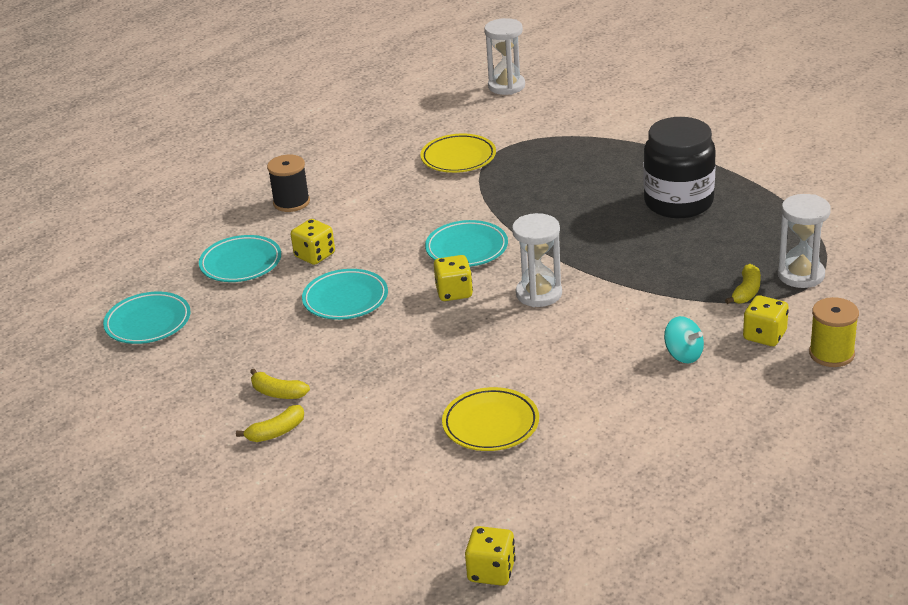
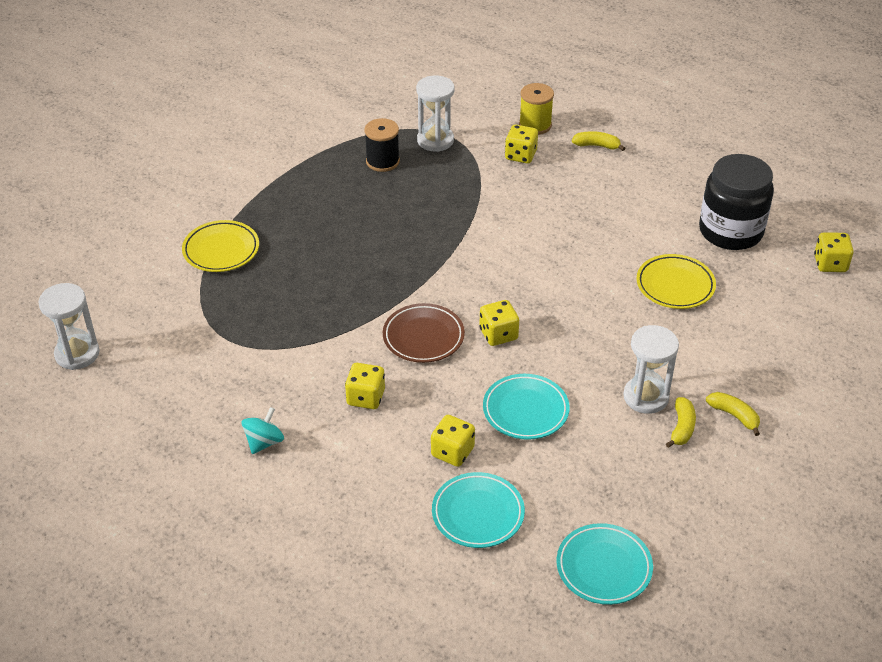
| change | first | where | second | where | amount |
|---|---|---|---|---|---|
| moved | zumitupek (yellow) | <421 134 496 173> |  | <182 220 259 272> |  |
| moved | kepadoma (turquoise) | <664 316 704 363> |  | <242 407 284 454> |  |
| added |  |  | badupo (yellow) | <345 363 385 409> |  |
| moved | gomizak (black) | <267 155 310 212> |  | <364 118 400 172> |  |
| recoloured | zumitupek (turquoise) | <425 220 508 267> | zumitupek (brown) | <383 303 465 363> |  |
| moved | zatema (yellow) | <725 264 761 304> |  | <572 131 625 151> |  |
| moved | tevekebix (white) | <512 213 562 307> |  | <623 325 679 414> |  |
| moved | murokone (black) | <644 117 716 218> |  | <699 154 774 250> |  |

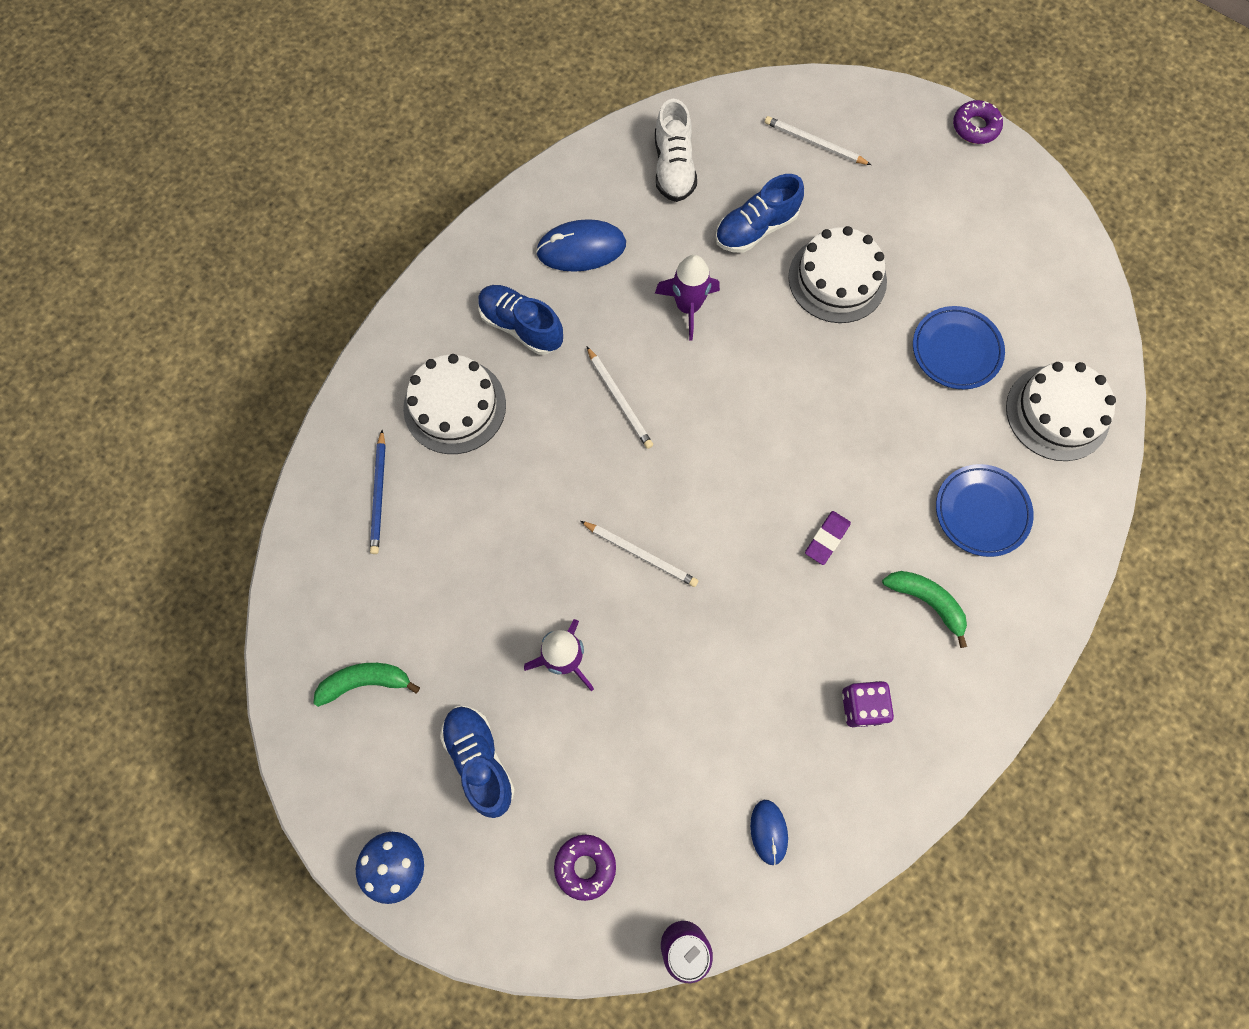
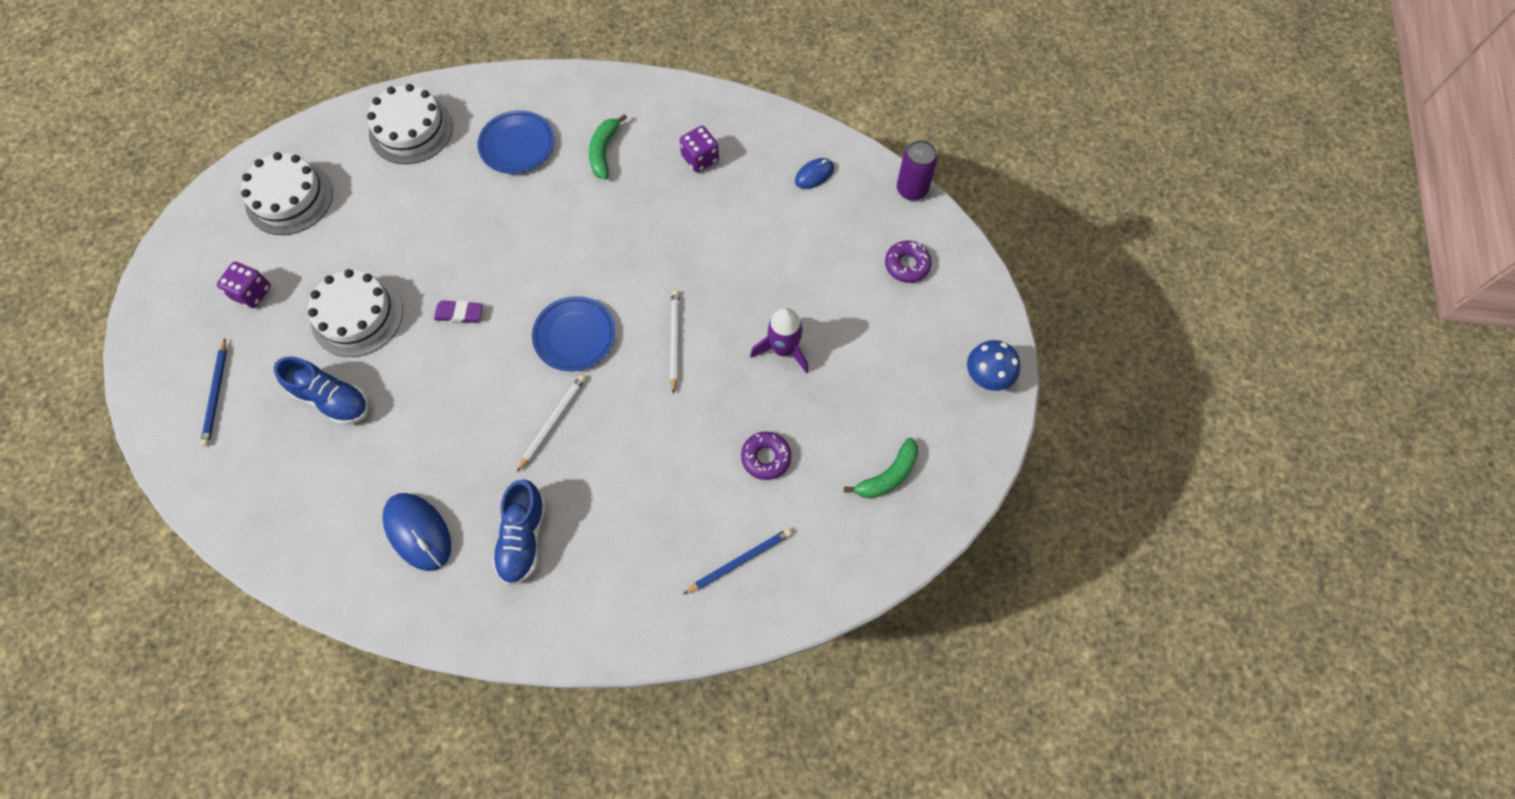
| change | first | where | second | where | amount |
|---|---|---|---|---|---|
| recoloured | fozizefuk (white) | <765 116 871 165> | fozizefuk (blue) | <200 339 227 446> |  |
| added |  |  | badupo (purple) | <217 262 271 308> |  |
| moved | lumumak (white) | <403 354 506 454> |  | <241 152 333 235> |  |
| moved | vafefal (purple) | <805 511 851 565> |  | <434 301 483 323> |  |
| moved | zumitupek (blue) | <913 306 1005 389> |  | <532 296 615 371> |  |
| moved | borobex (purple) | <953 100 1003 144> |  | <741 431 791 480> |  |
| turned | zatema (green) | <314 663 420 707> |  | <844 438 918 499> | 90 degrees counterclockwise |
| removed | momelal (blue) | <440 706 515 818> |  |  |  |
| removed | momelal (white) | <655 99 697 202> |  |  |  |
| removed | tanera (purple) | <655 255 720 341> |  |  |  |

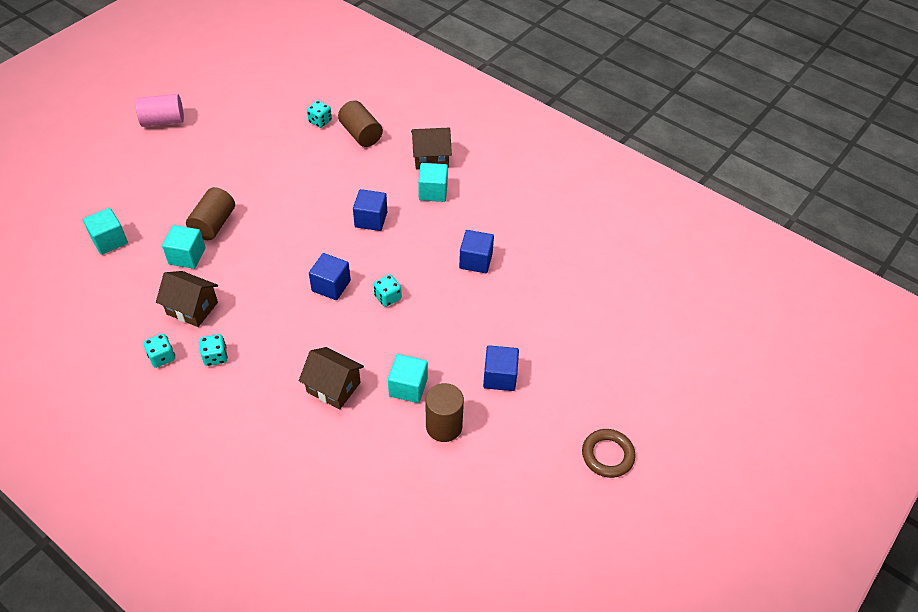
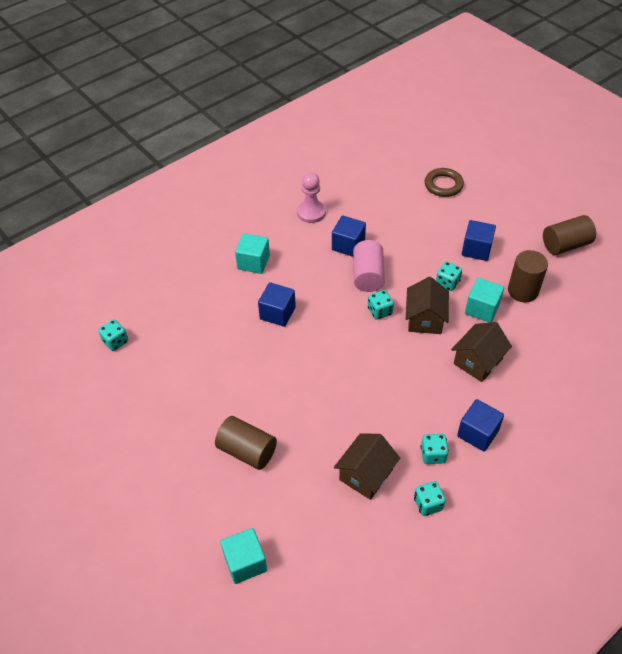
| change | first | where | second | where | amount |
|---|---|---|---|---|---|
| added |  |  | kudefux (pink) | <297 172 326 223> |  |
| moved | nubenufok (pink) | <135 94 184 127> |  | <353 240 385 292> |  |
| moved | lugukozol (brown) | <411 128 452 170> |  | <406 277 449 334> |  |
| moved | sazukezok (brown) | <582 429 636 478> |  | <425 168 464 197> |  |
| added |  |  | badupo (turquoise) | <436 262 462 291> |  |
| moved | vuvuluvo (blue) | <309 253 351 300> |  | <457 399 504 452> |  |
| moved | nubenufok (brown) | <338 100 383 147> |  | <543 215 596 255> |  |
| removed | vuvuluvo (turquoise) | <162 225 206 269> |  |  |  |

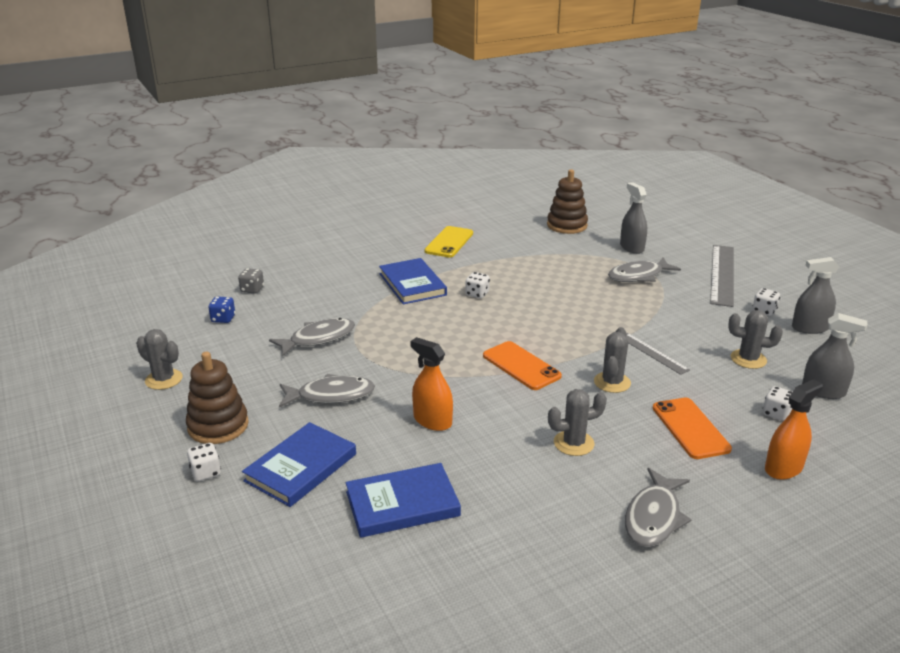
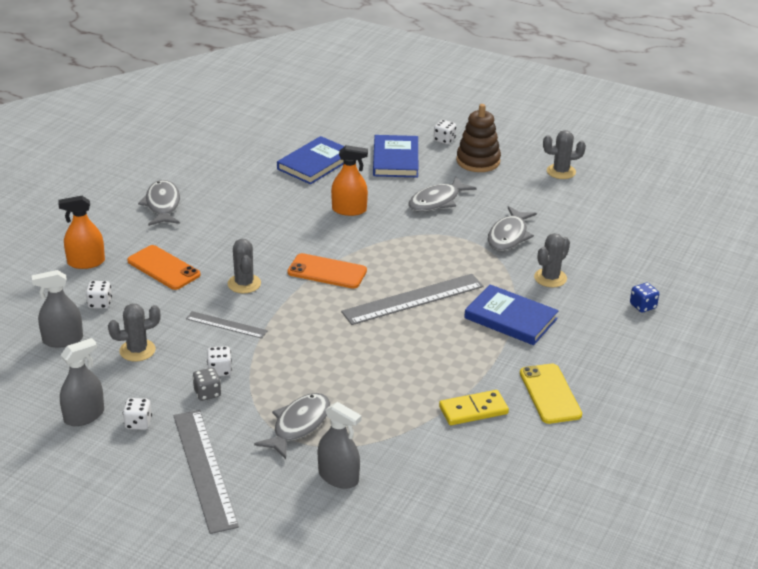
| change | first | where | second | where | amount |
|---|---|---|---|---|---|
| turned | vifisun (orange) | <765 379 823 480> |  | <58 196 105 269> | 60 degrees clockwise |
| moved | badupo (grey) | <238 268 264 294> |  | <193 368 221 401> |  |
| moved | badupo (white) | <465 272 490 298> |  | <207 346 232 376> |  |
| added |  |  | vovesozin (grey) | <341 274 484 325> |  |
| added |  |  | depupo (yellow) | <439 390 509 425> |  |
| moved | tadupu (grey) | <548 389 607 456> |  | <534 233 570 287> |  |
| moved | badupo (blue) | <208 297 235 323> |  | <630 283 659 313> |  |
| removed | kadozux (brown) | <547 170 588 234> |  |  |  |

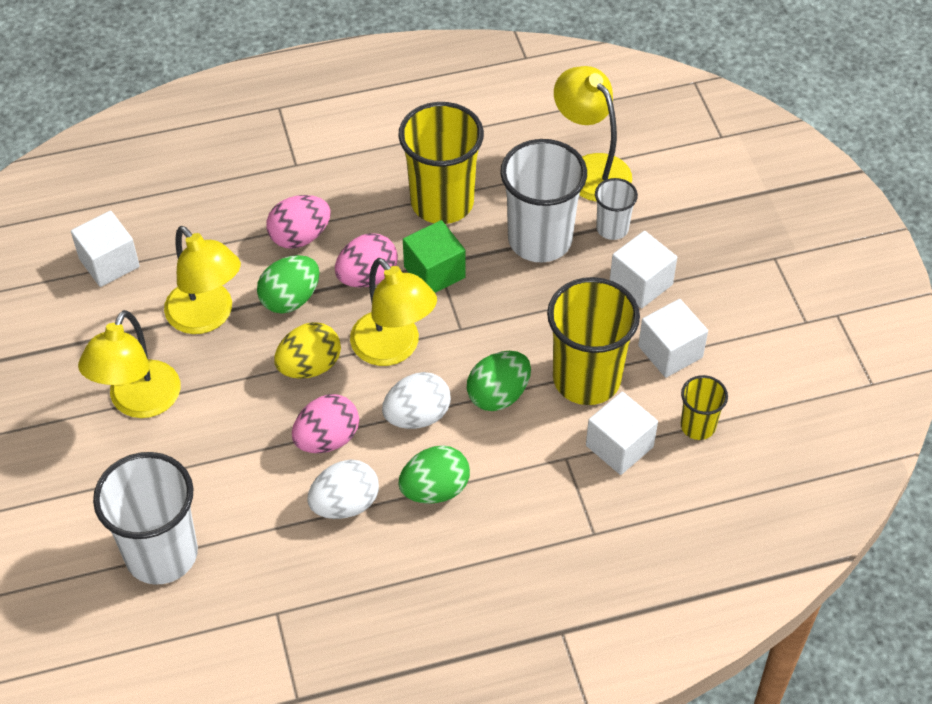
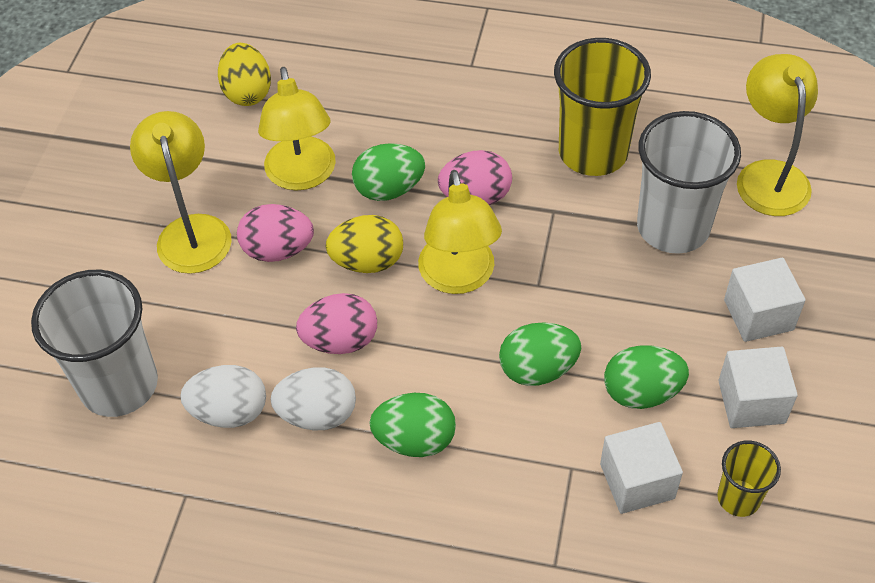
| change | first | where | second | where | amount |
|---|---|---|---|---|---|
| turned | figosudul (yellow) | <78 310 181 418> |  | <130 111 232 274> | 120 degrees clockwise |
| moved | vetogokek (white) | <382 372 451 429> |  | <180 365 266 428> |  |
| replaced | vuvuluvo (white) | <71 211 140 287> | vetogokek (yellow) | <218 43 271 106> |  |
| moved | vetogokek (pink) | <266 195 331 249> |  | <237 204 314 262> |  |
| replaced | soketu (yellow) | <547 277 640 405> | vetogokek (green) | <604 345 689 409> |  |
| removed | vuvuluvo (green) | <403 220 466 293> |  |  |  |
| removed | soketu (white) | <595 178 638 240> |  |  |  |

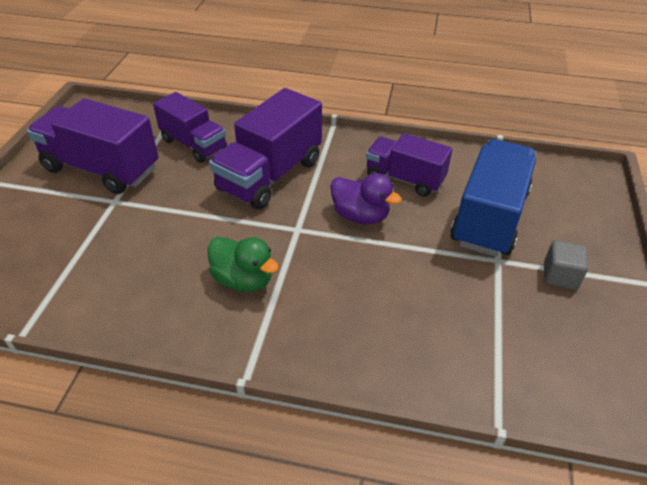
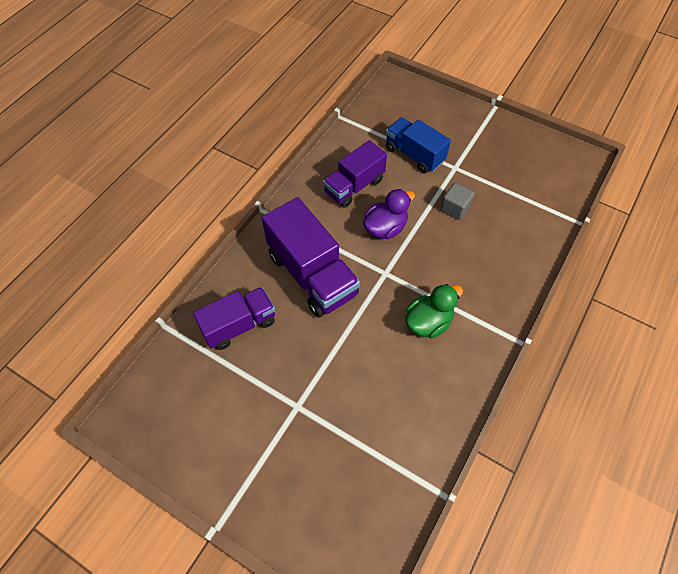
| change | first | where | second | where | amount |
|---|---|---|---|---|---|
| resized | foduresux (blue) | <450 139 536 257> |  | <386 117 451 173> | x0.66 |
| moved | vuvuluvo (grey) | <544 240 588 290> |  | <441 182 475 220> |  |
| removed | foduresux (purple) | <27 98 158 194> |  |  |  |

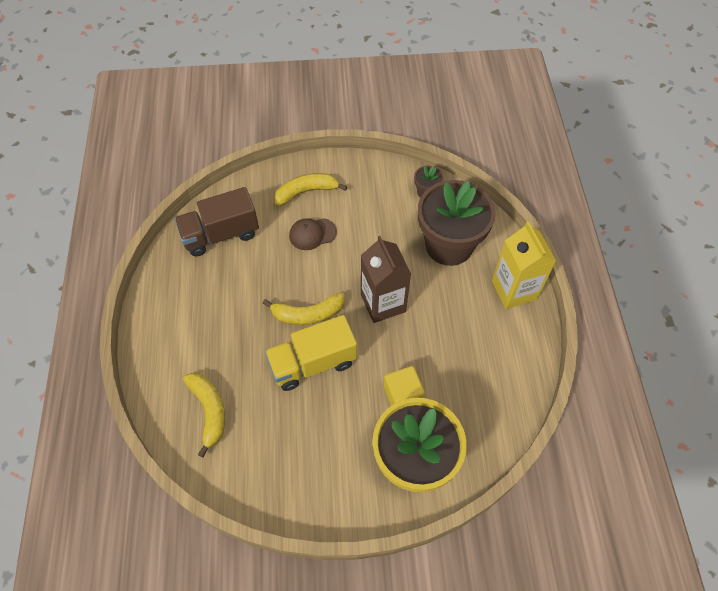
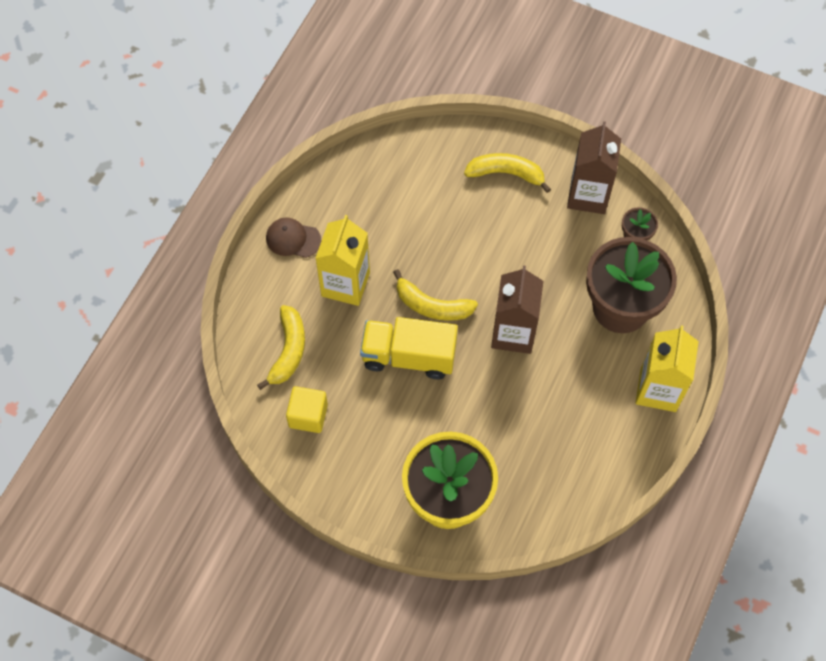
| change | first | where | second | where | amount |
|---|---|---|---|---|---|
| moved | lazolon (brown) | <289 218 337 250> |  | <266 218 322 258> |  |
| moved | vuvuluvo (yellow) | <384 366 425 406> |  | <286 386 328 433> |  |
| added |  |  | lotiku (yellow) | <315 215 370 306> |  |
| added |  |  | lotiku (brown) | <567 121 621 214> |  |
| removed | foduresux (brown) | <174 187 259 256> |  |  |  |

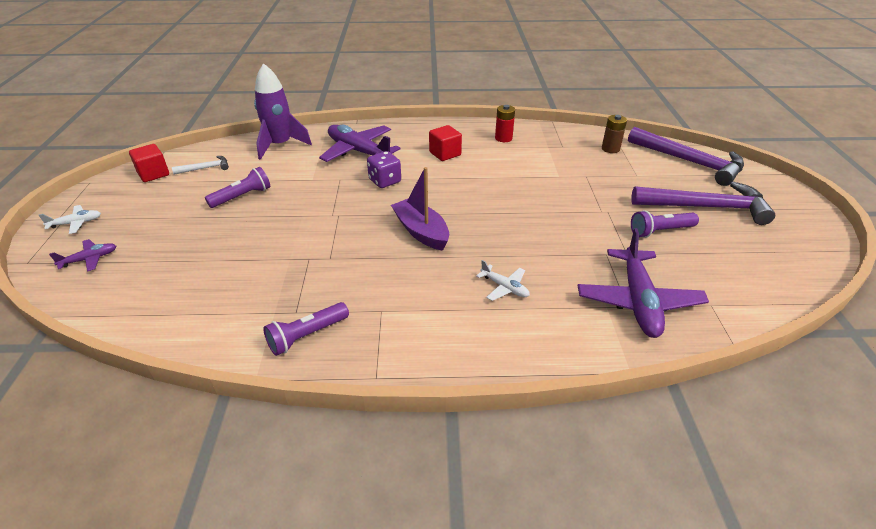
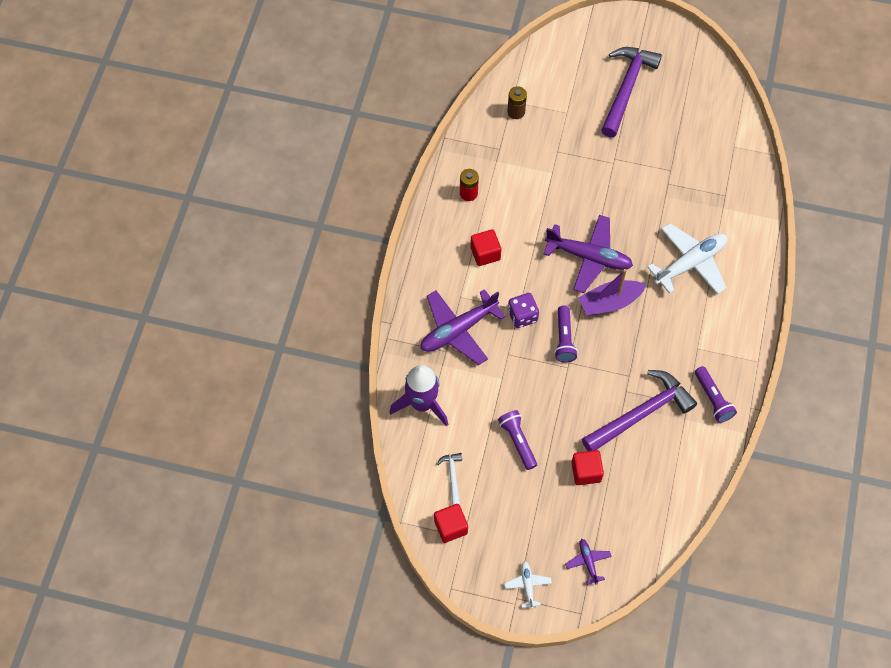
| change | first | where | second | where | amount |
|---|---|---|---|---|---|
| moved | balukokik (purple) | <578 228 709 338> |  | <544 215 633 293> |  |
| moved | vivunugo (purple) | <631 210 699 238> |  | <554 306 578 362> |  |
| added |  |  | vuvuluvo (red) | <571 450 604 485> |  |
| moved | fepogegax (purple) | <628 127 744 186> |  | <582 370 697 451> |  |
| resized | balukokik (white) | <476 260 530 301> |  | <647 223 727 294> | x2.10 |

